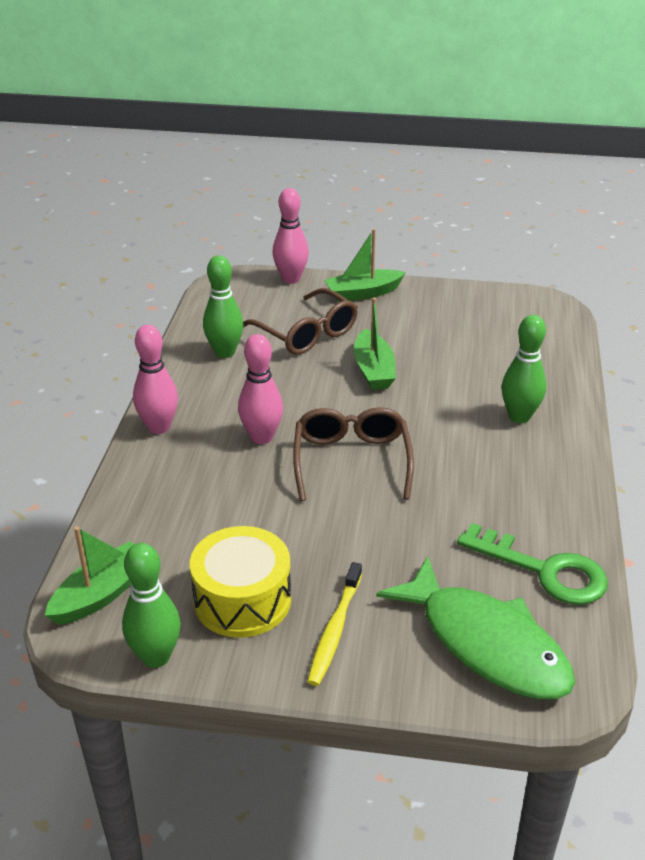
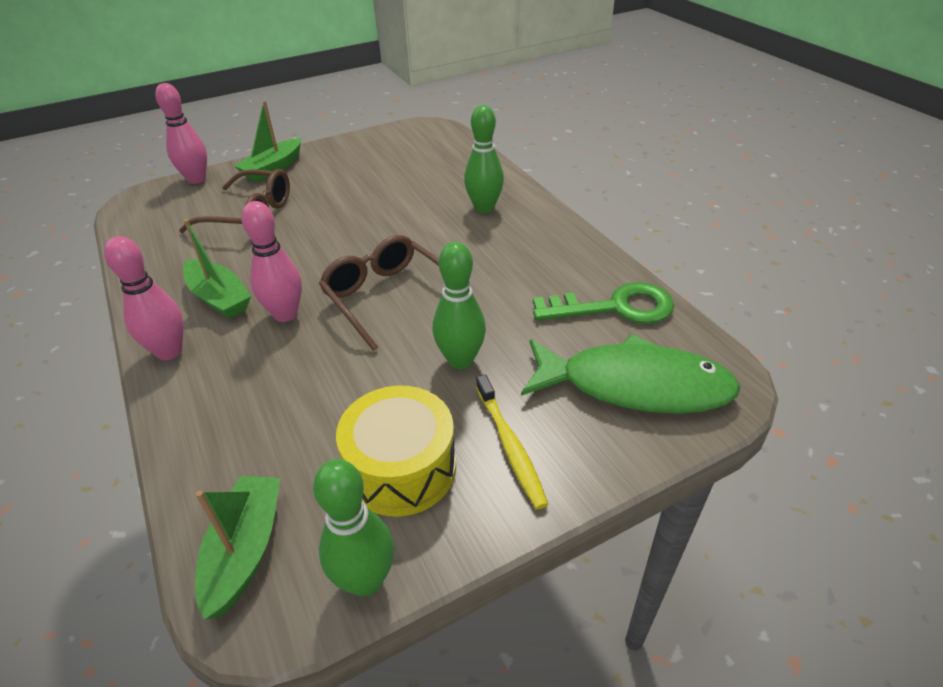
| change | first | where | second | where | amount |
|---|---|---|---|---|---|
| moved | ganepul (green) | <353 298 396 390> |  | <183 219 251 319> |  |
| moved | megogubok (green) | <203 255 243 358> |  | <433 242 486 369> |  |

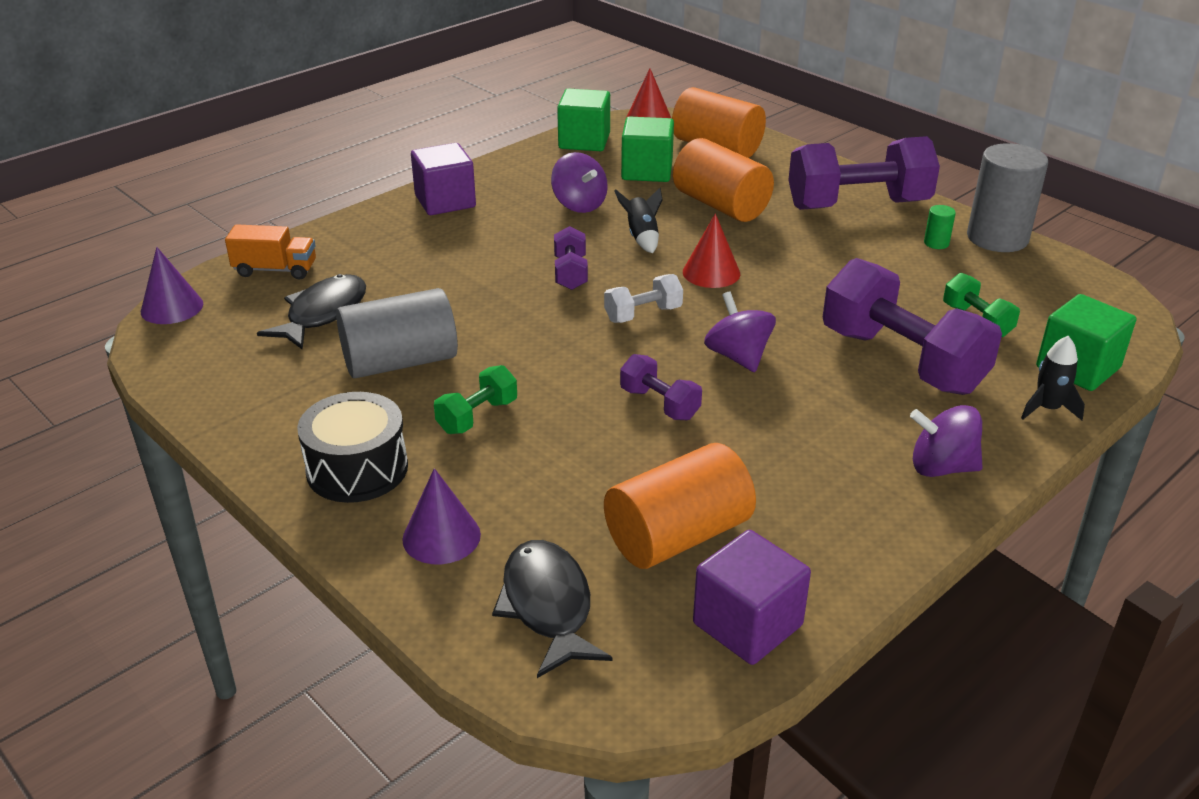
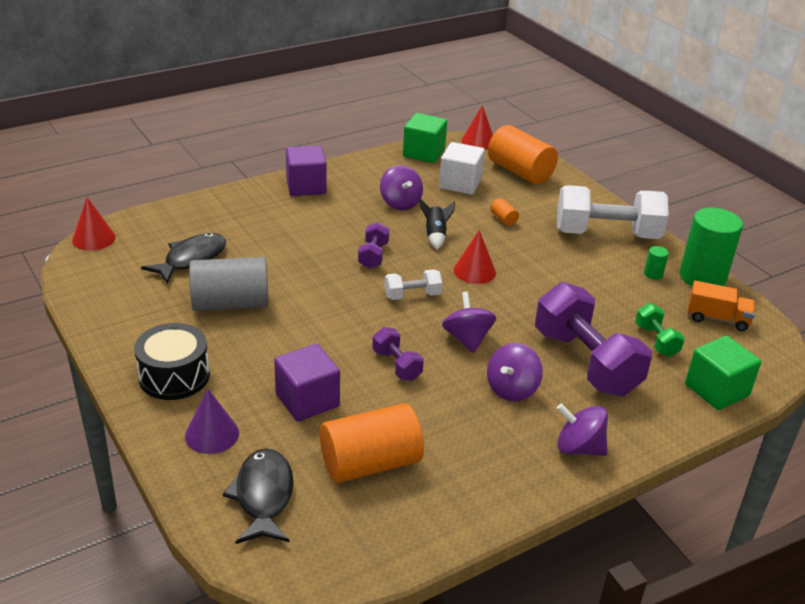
| change | first | where | second | where | amount |
|---|---|---|---|---|---|
| recoloured | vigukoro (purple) | <141 247 203 324> | vigukoro (red) | <72 197 116 250> |  |
| moved | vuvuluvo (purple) | <693 530 811 665> |  | <274 344 340 422> |  |
| recoloured | vuvuluvo (green) | <621 117 674 182> | vuvuluvo (white) | <439 142 485 195> |  |
| added |  |  | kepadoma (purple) | <487 343 543 401> |  |
| resized | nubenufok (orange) | <673 138 774 222> |  | <490 198 519 226> | x0.41 |
| recoloured | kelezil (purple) | <788 136 940 210> | kelezil (white) | <557 185 669 239> |  |
| recoloured | nubenufok (grey) | <967 143 1048 252> | nubenufok (green) | <680 208 743 286> |  |
| moved | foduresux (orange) | <225 224 316 280> |  | <687 281 755 331> |  |
| removed | kelezil (green) | <434 365 517 434> |  |  |  |
| removed | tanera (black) | <1021 336 1085 420> |  |  |  |

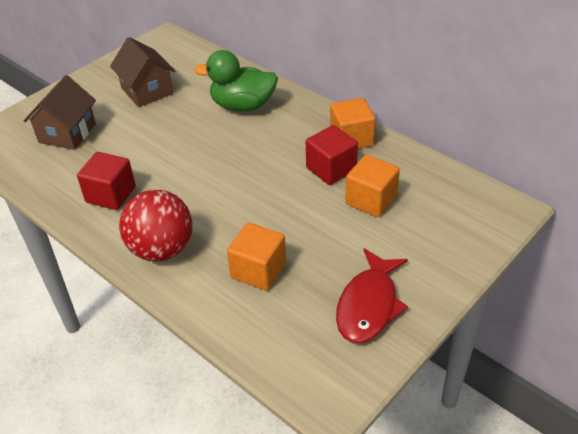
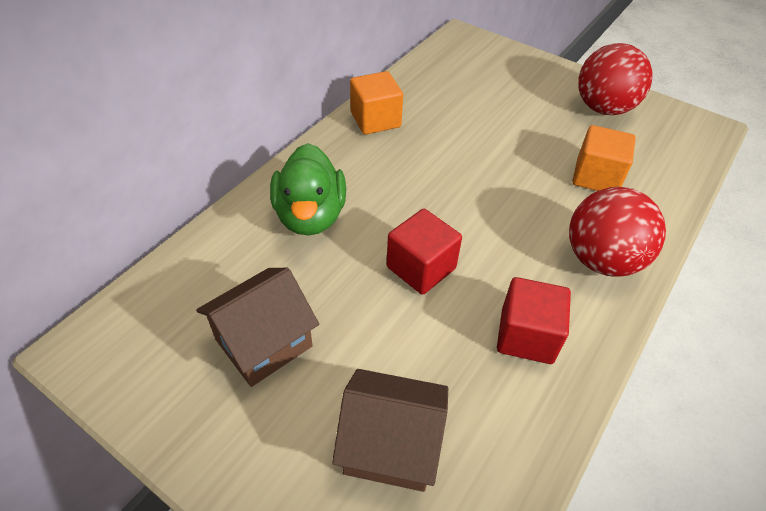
| change | first | where | second | where | amount |
|---|---|---|---|---|---|
| moved | vuvuluvo (red) | <306 125 358 185> |  | <387 209 462 295> |  |
| replaced | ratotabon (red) | <336 248 408 343> | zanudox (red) | <578 43 652 115> |  |
| removed | vuvuluvo (orange) | <345 155 400 217> |  |  |  |

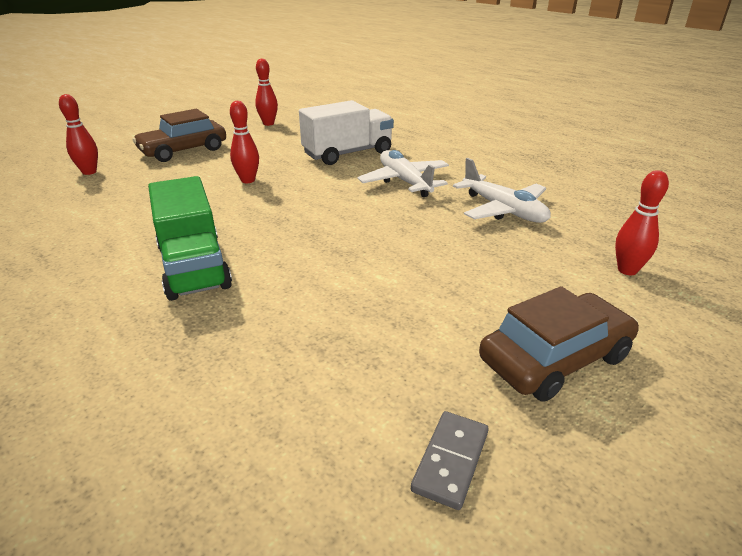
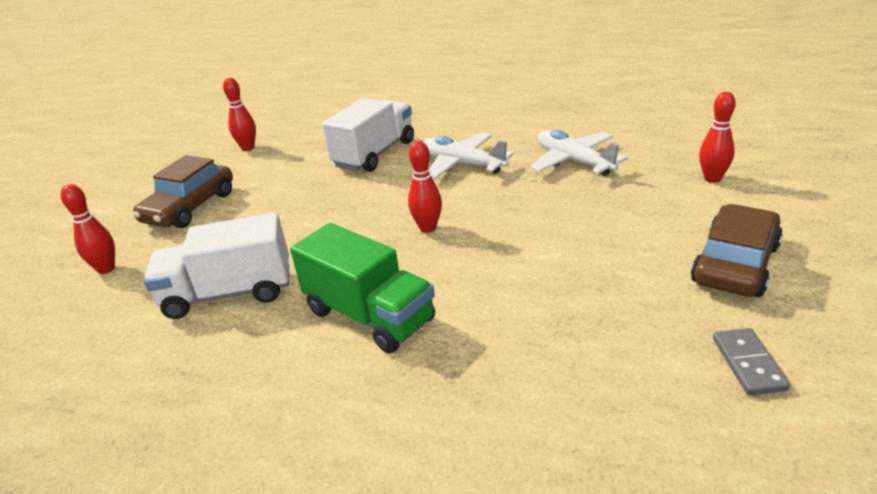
| change | first | where | second | where | amount |
|---|---|---|---|---|---|
| added |  |  | foduresux (white) | <144 213 289 319> |  |
| moved | megogubok (red) | <230 101 259 183> |  | <408 141 442 233> |  |
| turned | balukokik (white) | <453 158 551 223> |  | <530 130 628 176> | 150 degrees counterclockwise |

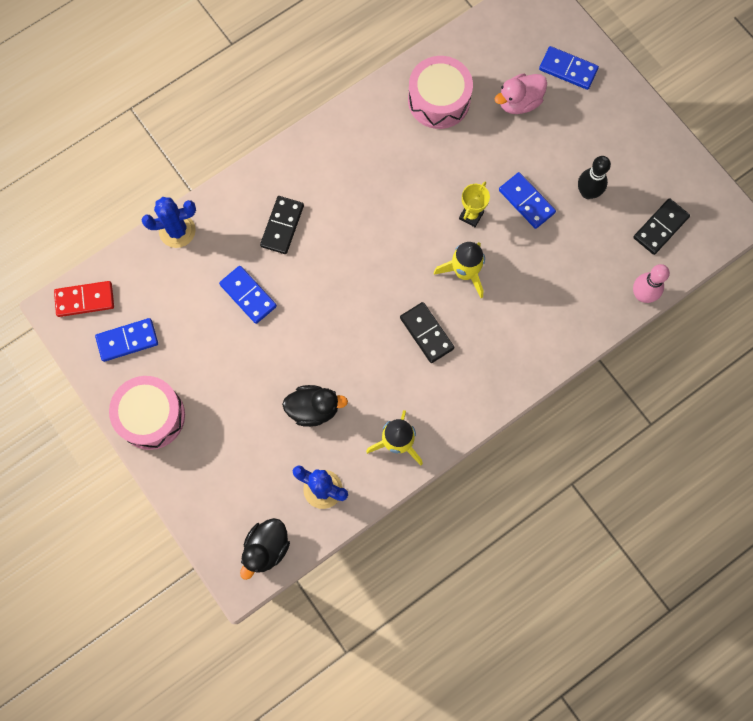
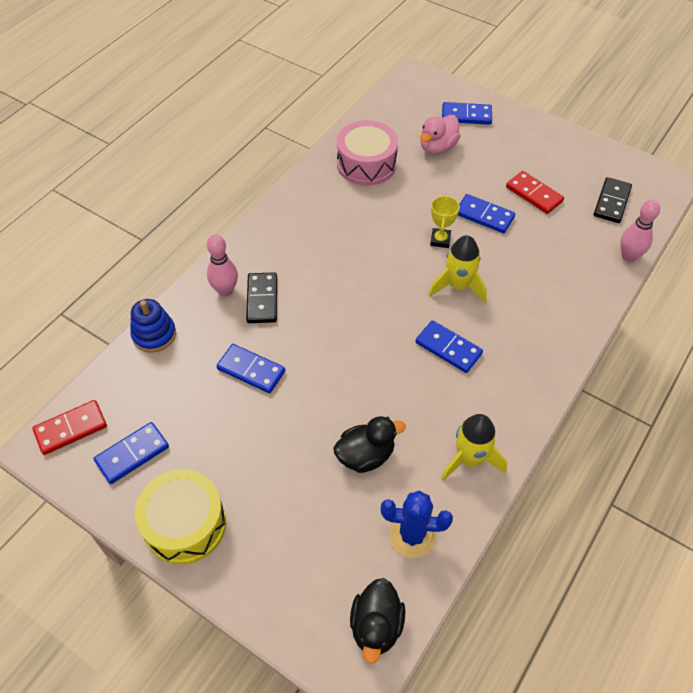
| change | first | where | second | where | amount |
|---|---|---|---|---|---|
| replaced | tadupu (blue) | <142 197 196 248> | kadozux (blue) | <130 299 176 353> |  |
| recoloured | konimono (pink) | <109 376 185 450> | konimono (yellow) | <135 469 226 565> |  |
| added |  |  | megogubok (pink) | <207 235 238 297> |  |
| recoloured | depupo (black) | <400 302 454 363> | depupo (blue) | <415 320 483 373> |  |
| replaced | megogubok (black) | <578 156 611 199> | depupo (red) | <506 171 564 214> |  |

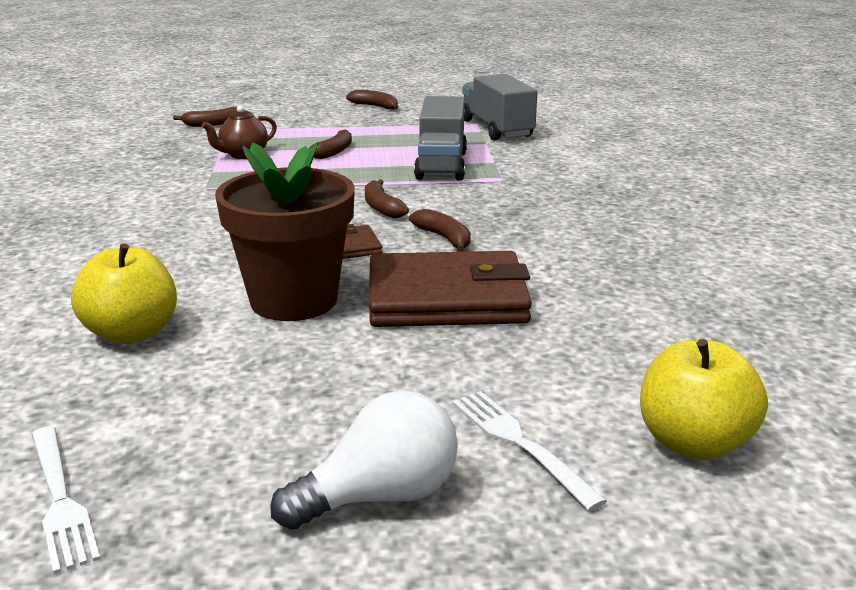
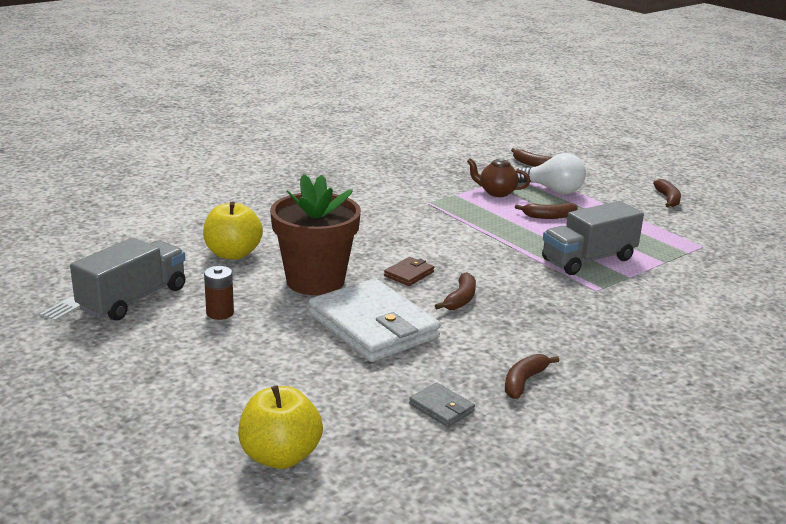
| change | first | where | second | where | amount |
|---|---|---|---|---|---|
| moved | foduresux (grey) | <462 74 537 140> |  | <70 237 185 321> |  |
| added |  |  | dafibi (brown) | <204 266 234 320> |  |
| recoloured | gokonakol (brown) | <369 251 532 327> | gokonakol (white) | <309 278 441 362> |  |
| added |  |  | gokonakol (grey) | <409 383 475 427> |  |
| moved | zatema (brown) | <365 179 409 218> |  | <505 354 559 399> |  |
| moved | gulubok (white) | <270 391 458 530> |  | <517 153 586 194> |  |
| removed | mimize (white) | <452 391 607 511> |  |  |  |

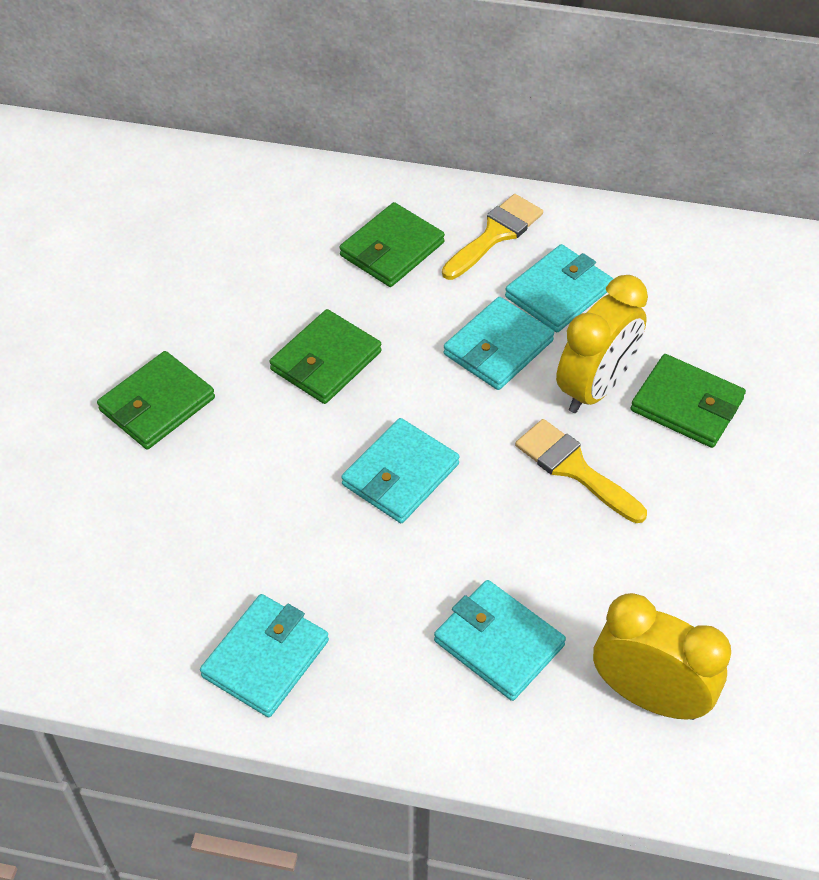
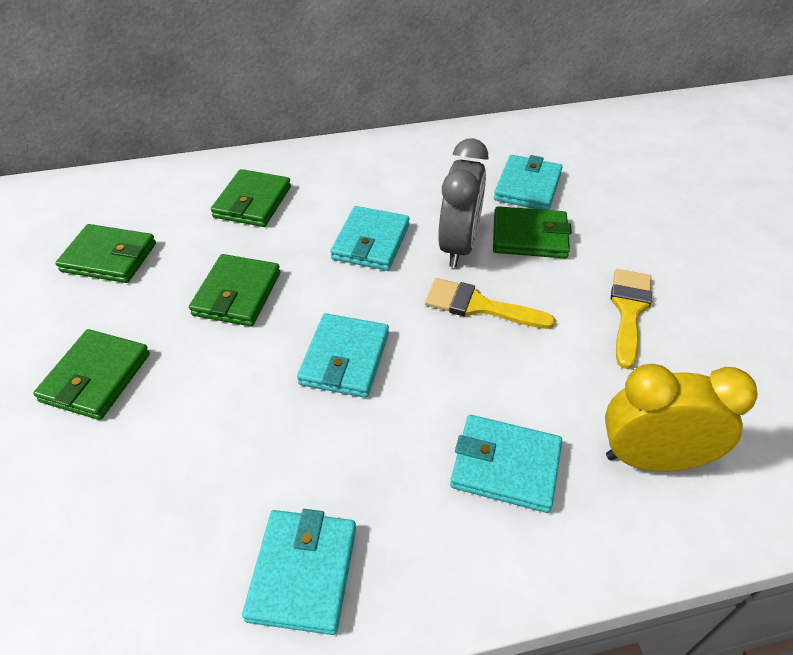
| change | first | where | second | where | amount |
|---|---|---|---|---|---|
| added |  |  | gokonakol (green) | <55 224 156 283> |  |
| recoloured | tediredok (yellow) | <556 275 648 413> | tediredok (grey) | <438 138 488 267> |  |
| moved | gokonakol (turquoise) | <505 244 613 333> |  | <494 155 562 210> |  |
| moved | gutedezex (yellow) | <442 194 543 280> |  | <611 269 652 369> |  |

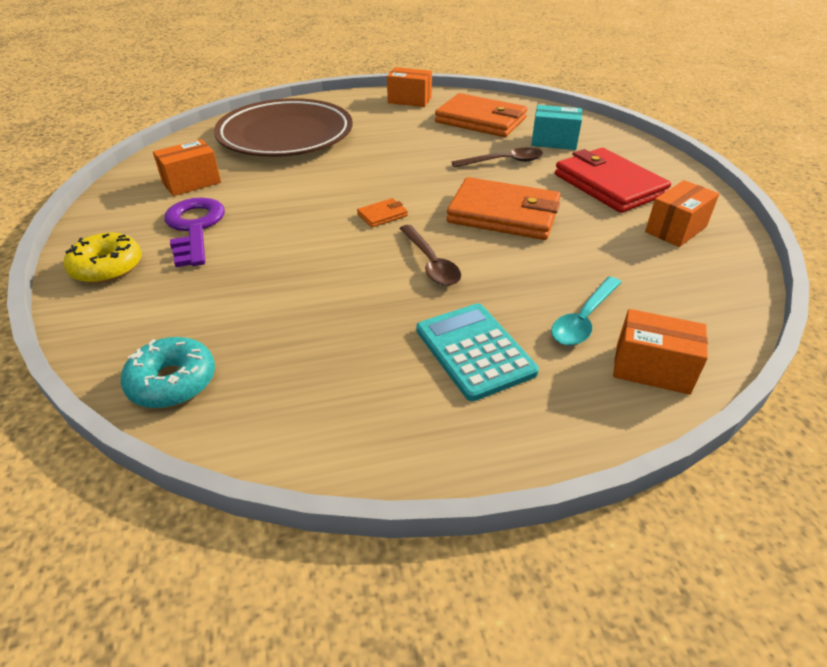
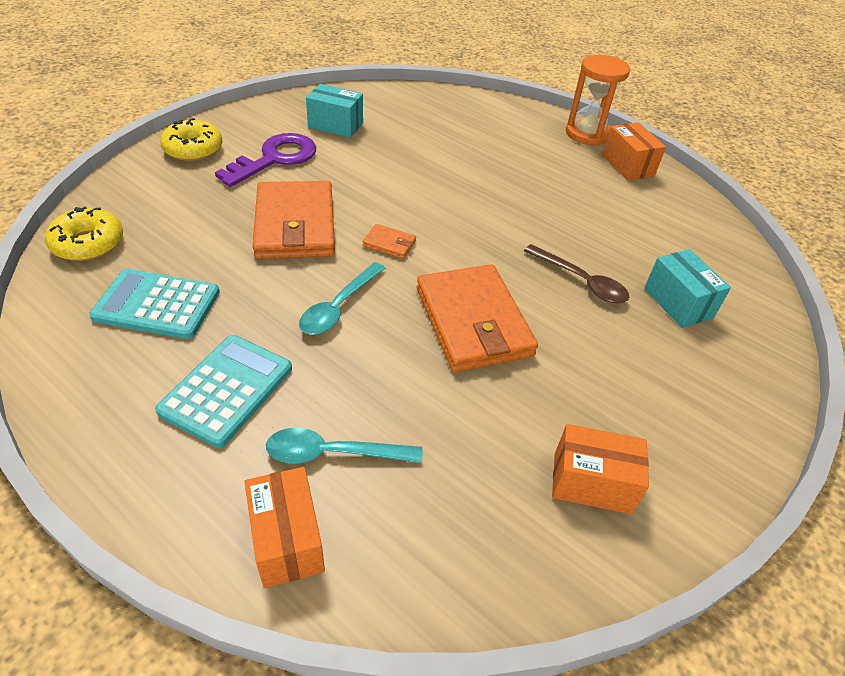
| change | first | where | second | where | amount |
|---|---|---|---|---|---|
| recoloured | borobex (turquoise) | <121 337 215 408> | borobex (yellow) | <45 207 123 261> |  |
| added |  |  | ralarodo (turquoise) | <89 269 220 339> |  |
| moved | gokonakol (orange) | <435 93 527 137> |  | <252 181 335 259> |  |
| recoloured | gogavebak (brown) | <399 225 461 286> | gogavebak (turquoise) | <299 262 385 335> |  |
| recoloured | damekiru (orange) | <153 139 221 196> | damekiru (turquoise) | <306 84 363 138> |  |
| added |  |  | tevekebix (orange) | <566 55 630 145> |  |
| removed | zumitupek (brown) | <214 98 353 157> |  |  |  |
| removed | gokonakol (red) | <555 148 671 213> |  |  |  |

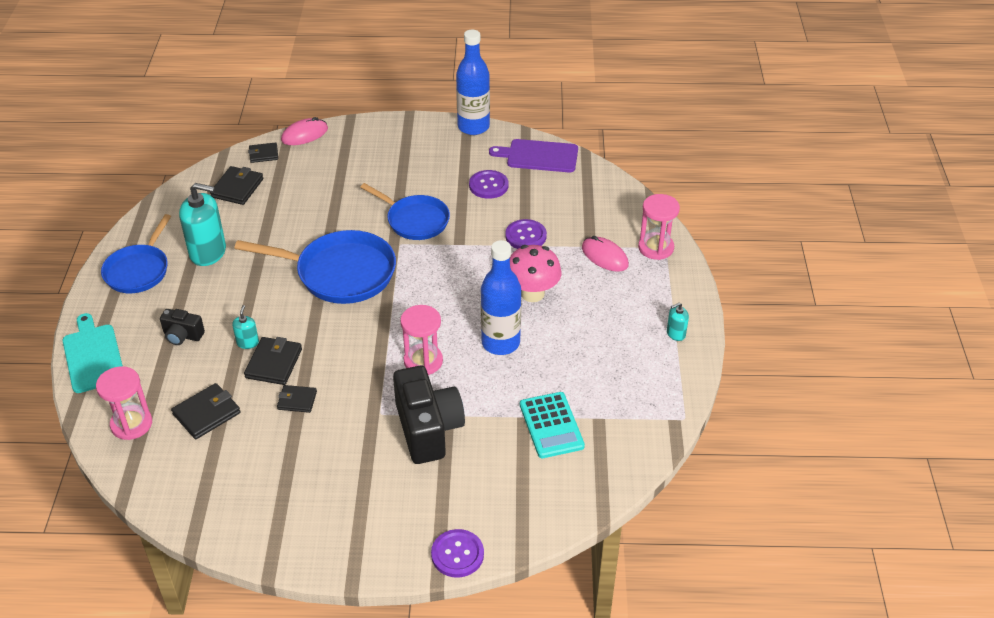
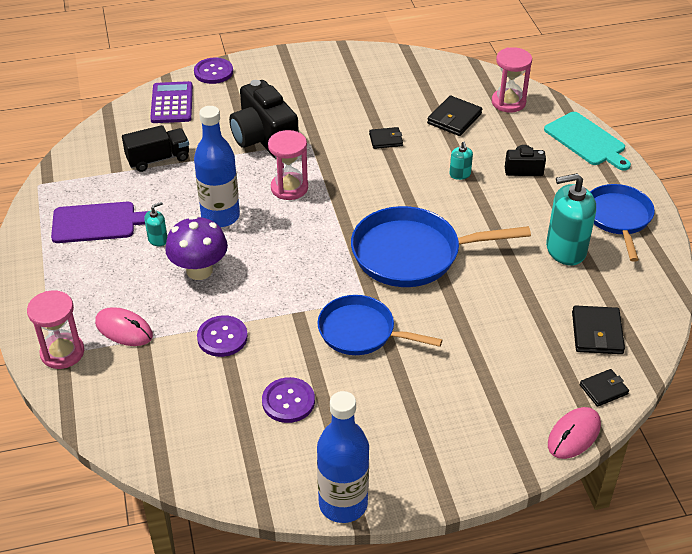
| change | first | where | second | where | amount |
|---|---|---|---|---|---|
| moved | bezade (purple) | <489 139 578 173> |  | <51 202 148 243> |  |
| replaced | ralarodo (turquoise) | <520 392 585 458> | foduresux (black) | <122 125 189 172> |  |
| moved | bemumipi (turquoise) | <667 303 689 341> |  | <144 202 167 246> |  |
| added |  |  | ralarodo (purple) | <150 81 193 123> |  |
| recoloured | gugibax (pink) | <510 245 562 302> | gugibax (purple) | <165 216 228 280> |  |
| removed | gokonakol (black) | <244 337 302 385> |  |  |  |

